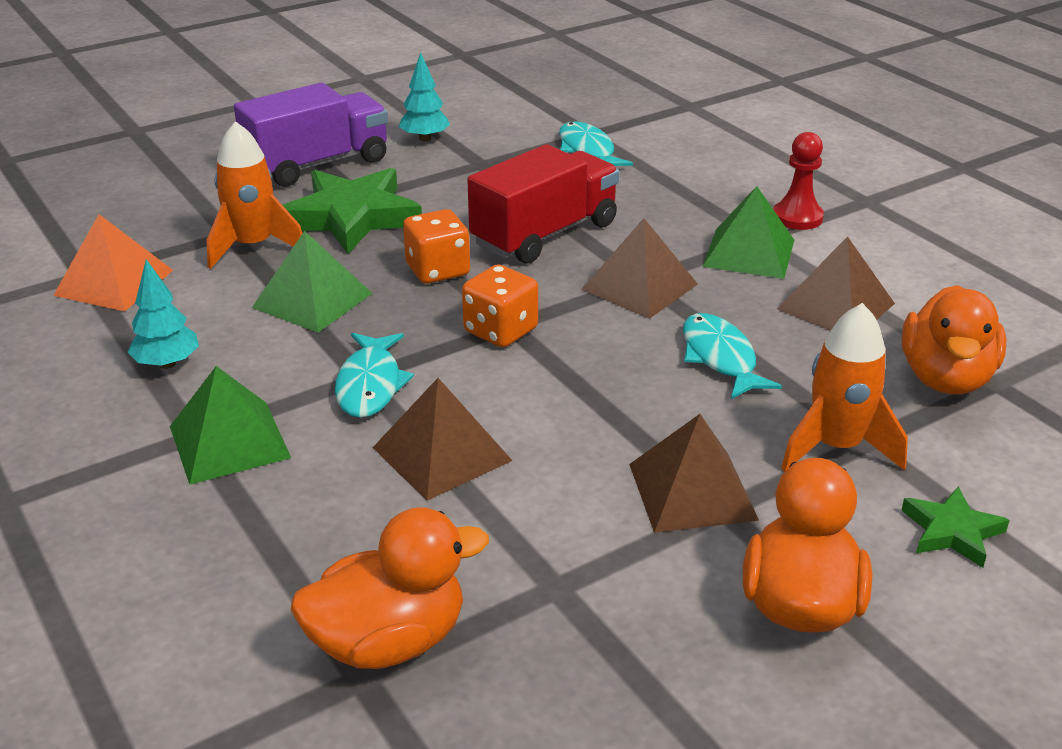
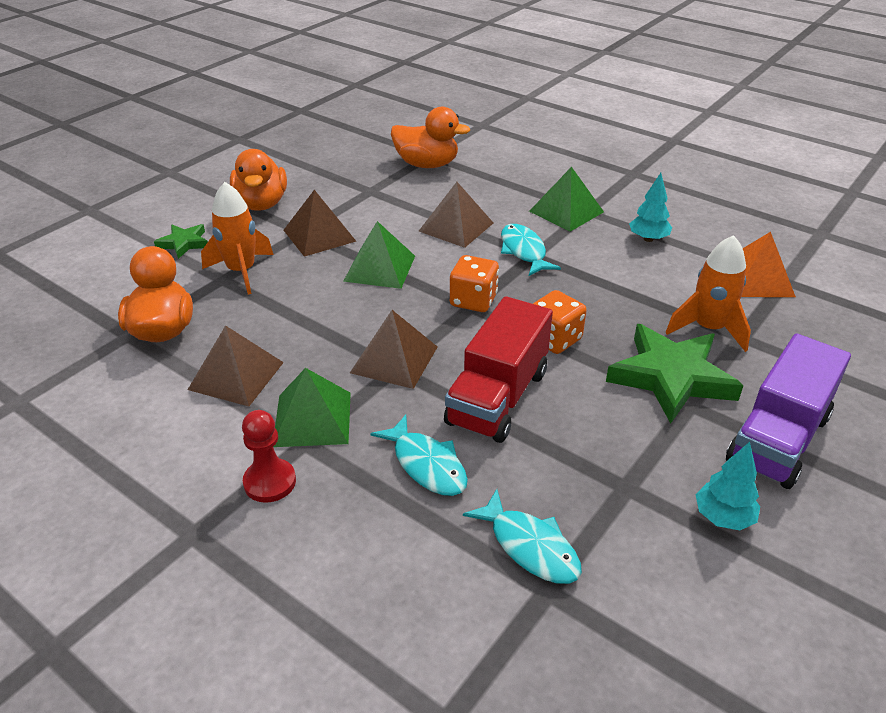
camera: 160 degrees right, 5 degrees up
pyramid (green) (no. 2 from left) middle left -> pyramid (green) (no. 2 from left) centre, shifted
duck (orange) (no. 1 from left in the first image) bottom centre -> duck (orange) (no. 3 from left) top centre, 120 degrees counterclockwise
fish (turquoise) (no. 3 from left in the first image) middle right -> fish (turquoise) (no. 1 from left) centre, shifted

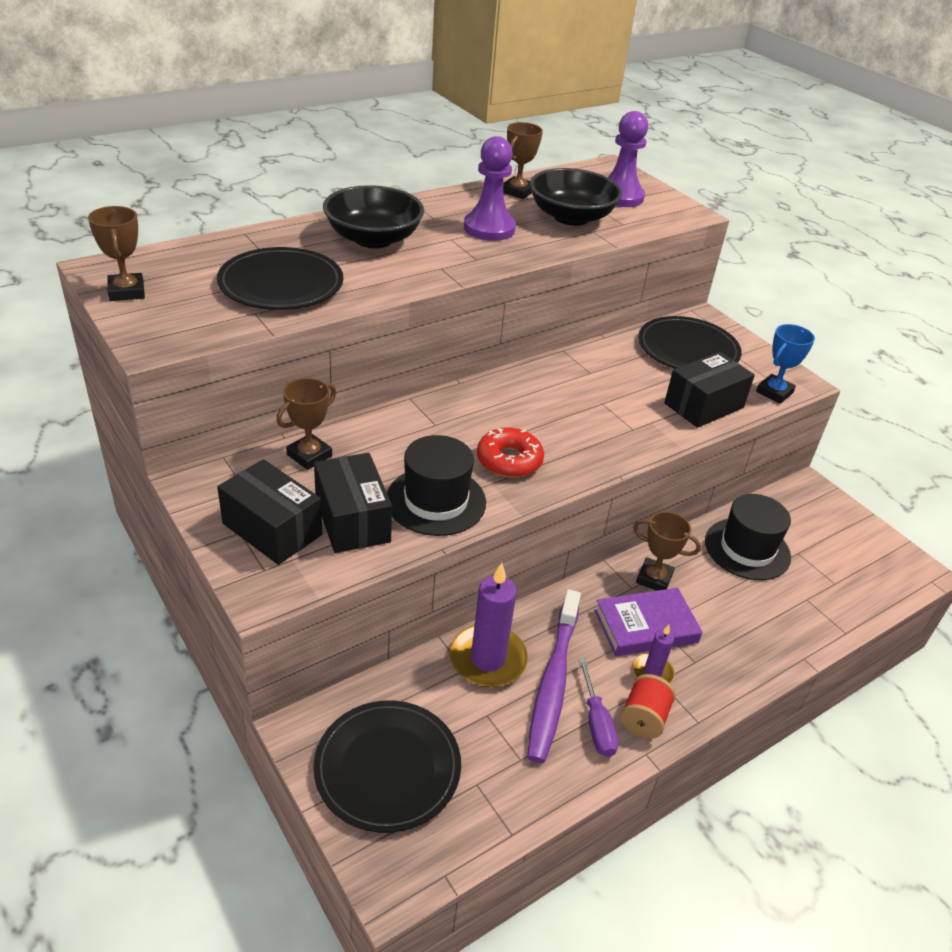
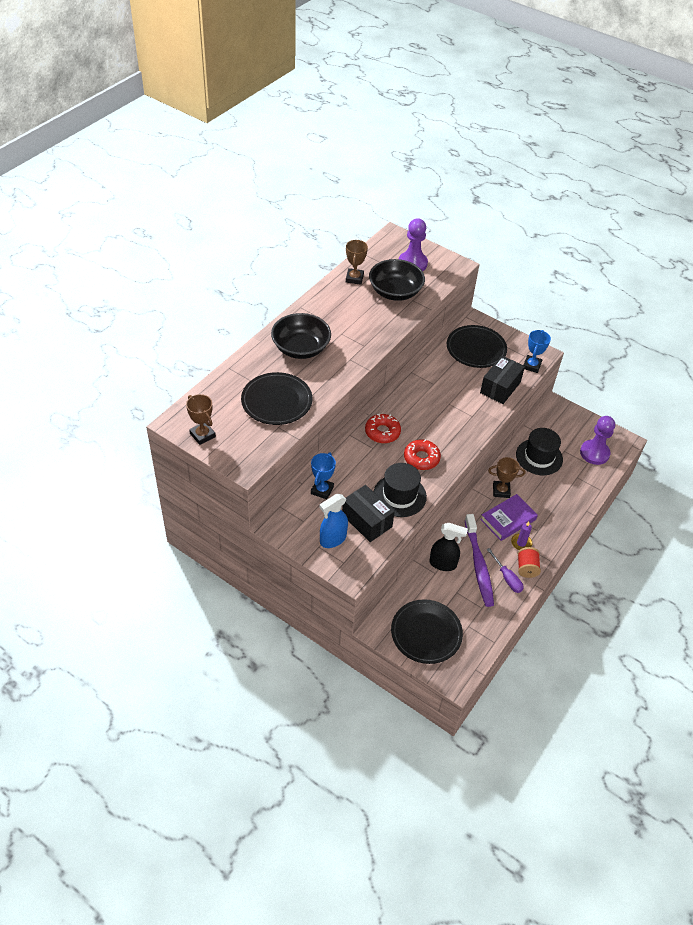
camera: 20 degrees left, 10 degrees up
box (black) (no. 1 from left) middle left -> spray bottle (blue) centre
trophy (brown) (no. 2 from left) middle left -> trophy (blue) (no. 1 from left) centre
candle (purple) (no. 1 from left) centre -> spray bottle (black) centre
pawn (purple) (no. 1 from left in the first image) top centre -> pawn (purple) (no. 2 from left) middle right, shifted
none -> donut (red) (no. 1 from left) centre

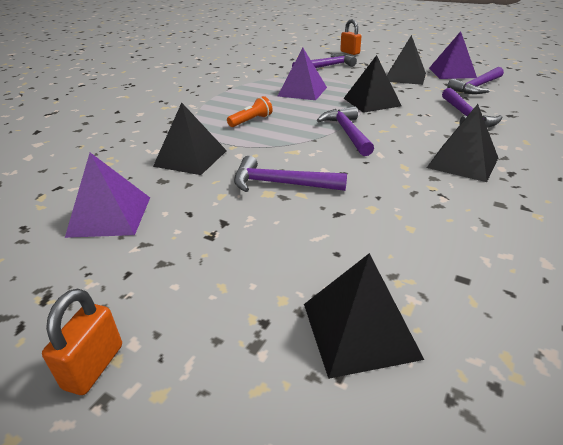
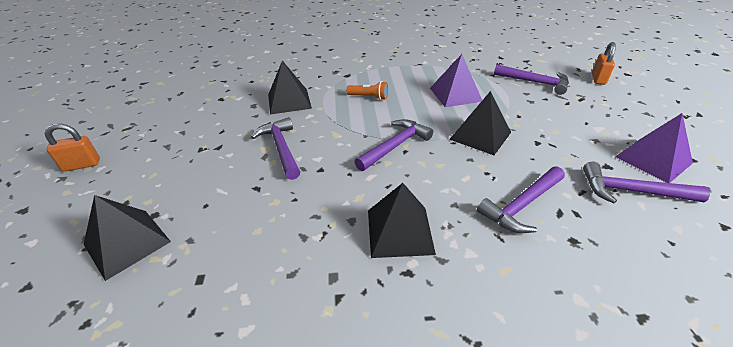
camera: 55 degrees right, 5 degrees up
pyramid (purple) (no. 1 from left) middle left -> none
pyramid (black) (no. 4 from left) top right -> none

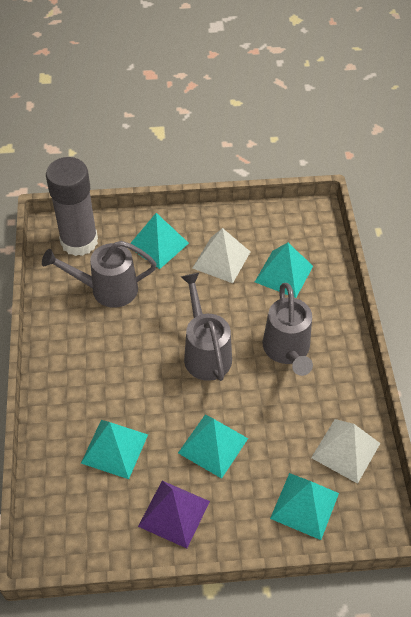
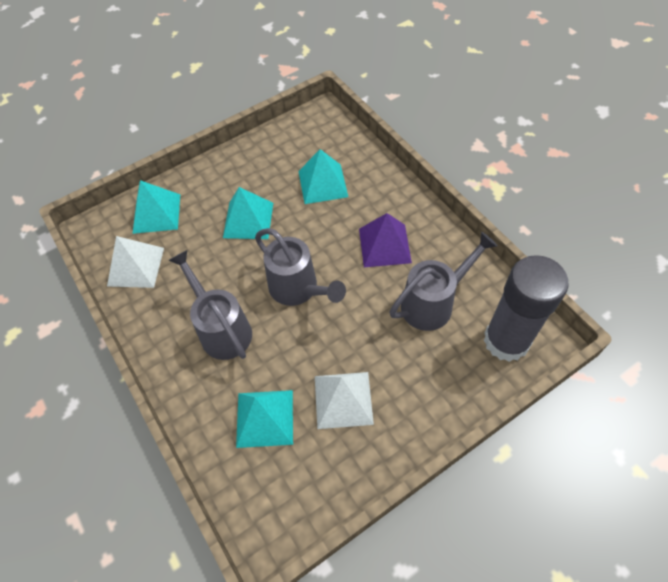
camera: 155 degrees right, 5 degrees up
pyramid (turquoise) (no. 2 from left) centre -> none
pyramid (purple) bottom centre -> pyramid (purple) centre, shifted

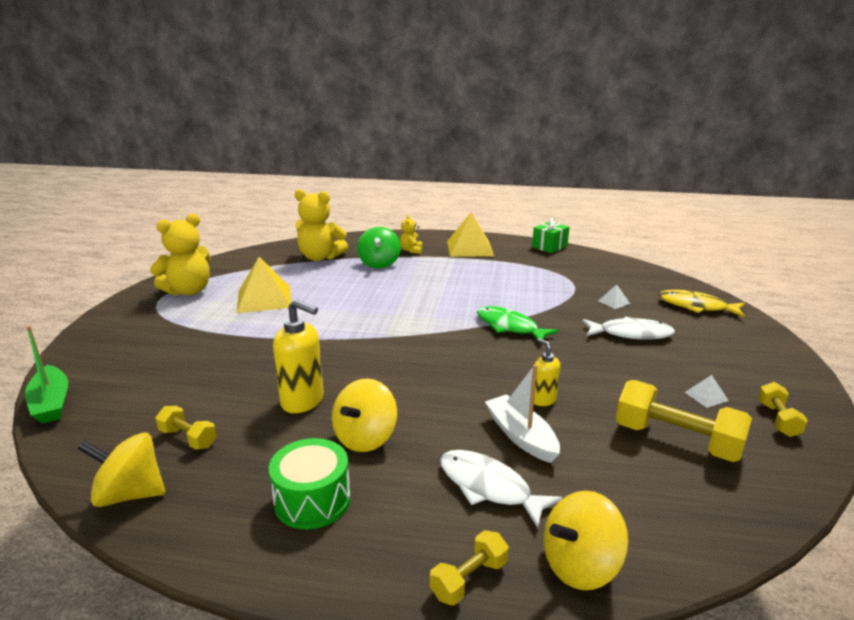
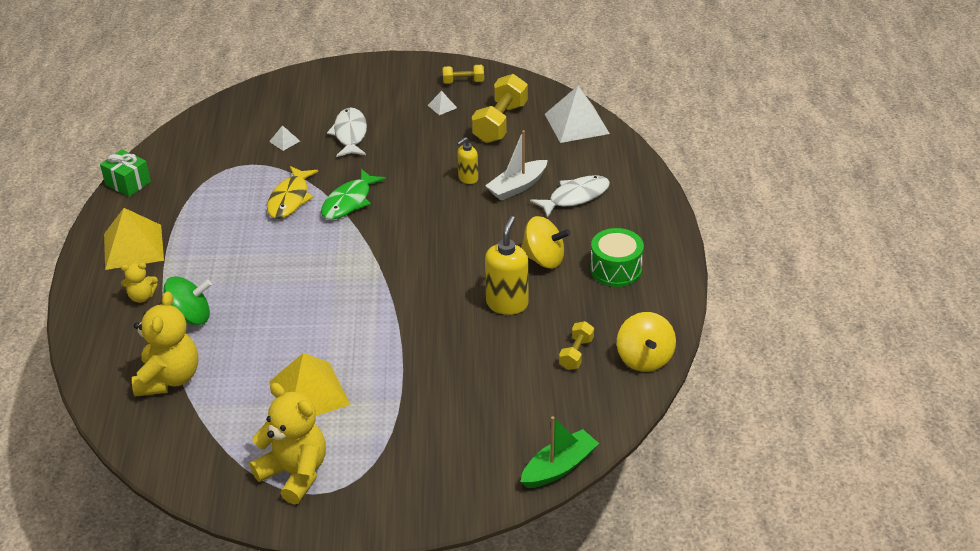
camera: 100 degrees left, 15 degrees up
dumbbell (yellow) (no. 2 from left) bottom centre -> none
fish (white) (no. 1 from left in the first image) bottom centre -> fish (white) (no. 2 from left) centre, 150 degrees counterclockwise
spinning top (yellow) (no. 3 from left) bottom right -> none
fish (yellow) middle right -> fish (yellow) middle left, shifted
none -> pyramid (white) (no. 3 from left) top centre

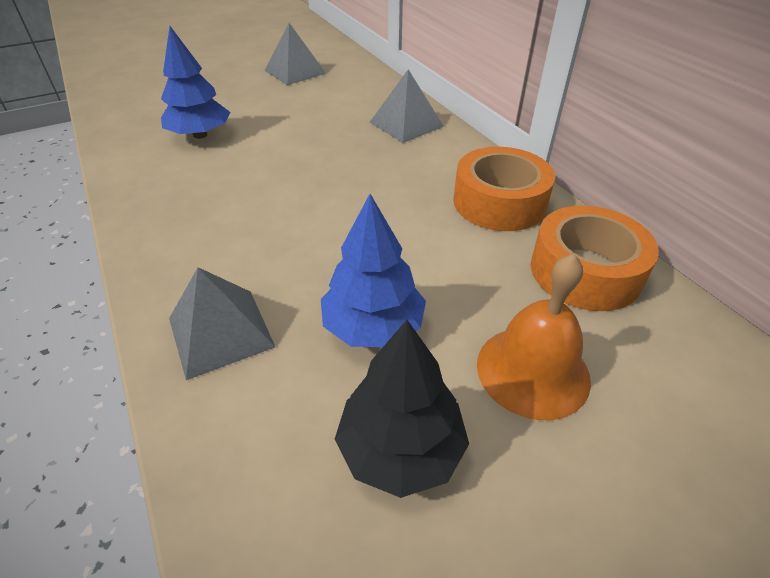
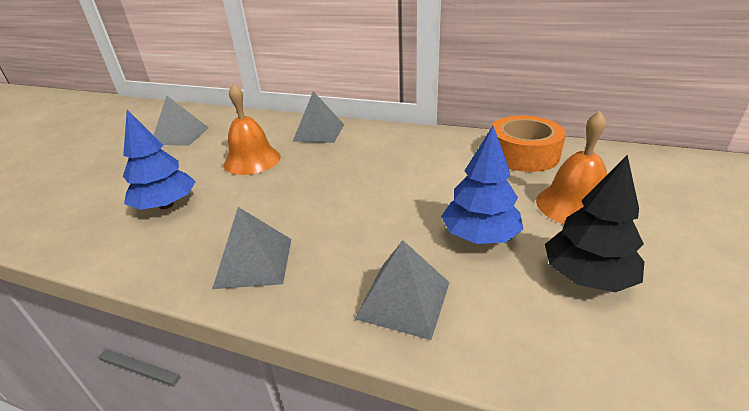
camera: 40 degrees left, 10 degrees down
tape (orange) (no. 1 from left) top centre -> none
none -> pyramid (grey) (no. 2 from left) centre
none -> bell (orange) (no. 1 from left) top centre

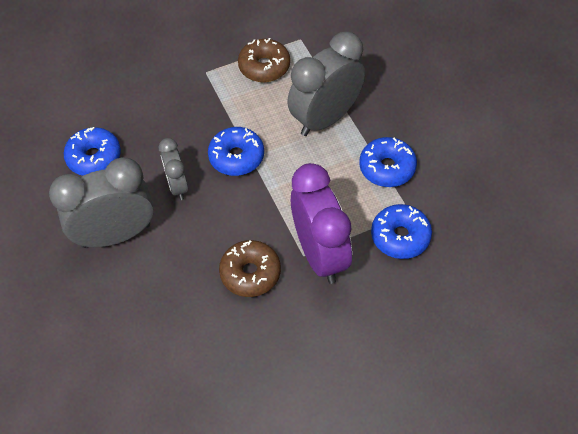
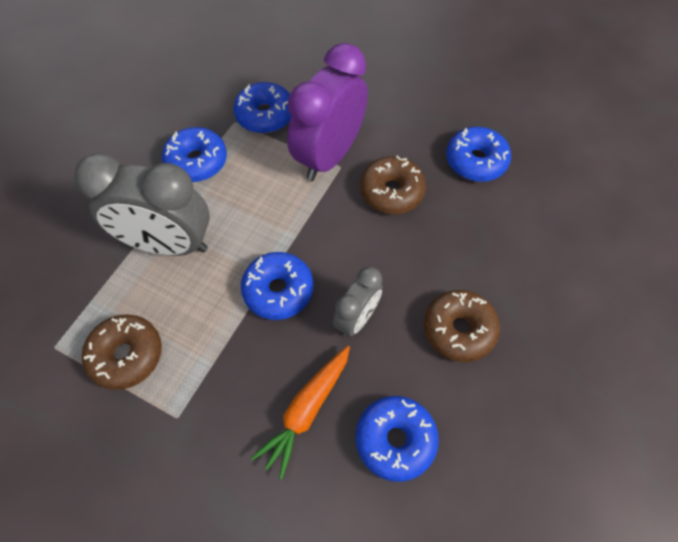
camera: 130 degrees left, 5 degrees up
clock (grey) (no. 1 from left) middle left -> donut (brown) (no. 3 from left) middle right
none -> carrot (orange) bottom centre
none -> donut (blue) (no. 5 from left) top right

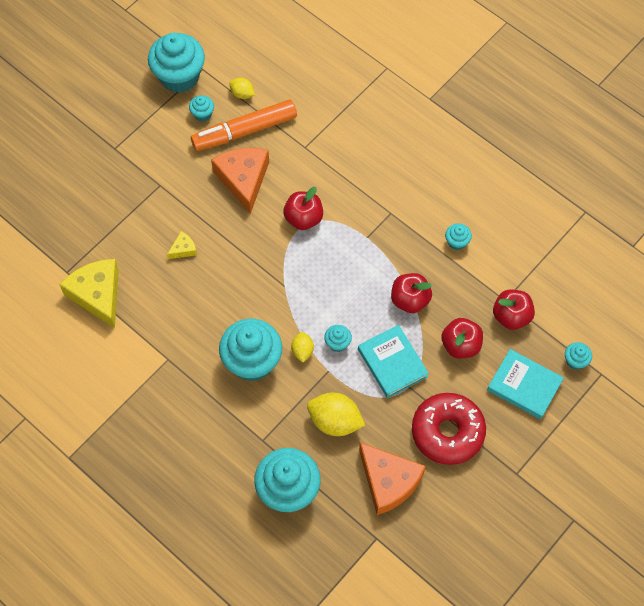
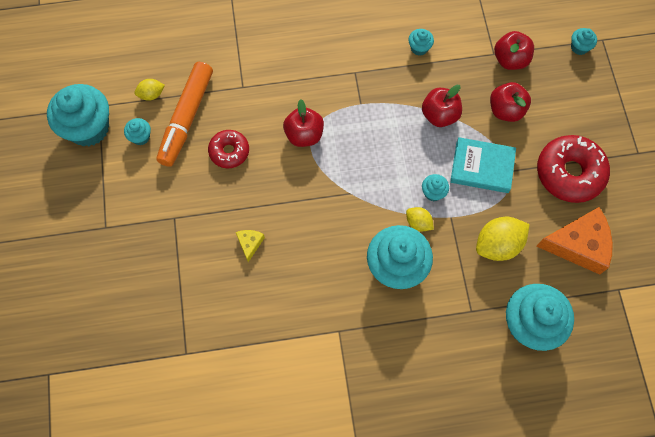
camera: 50 degrees left, 5 degrees up
cheese (yellow) (no. 1 from left) middle left -> none
cheese (orange) (no. 1 from left) top centre -> donut (red) (no. 1 from left) centre
book (turquoise) (no. 2 from left) middle right -> none

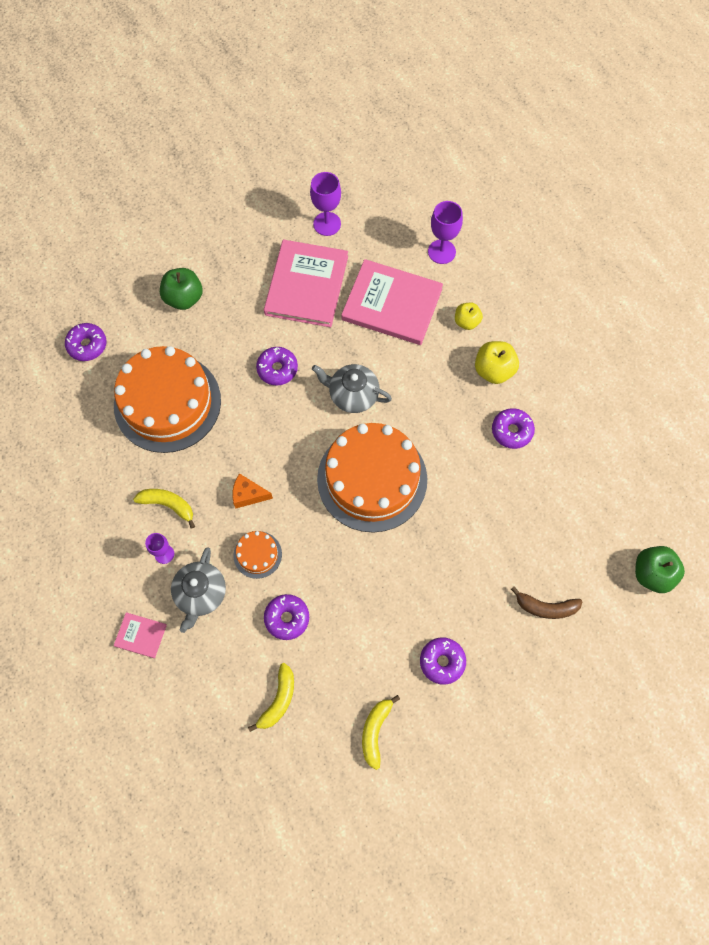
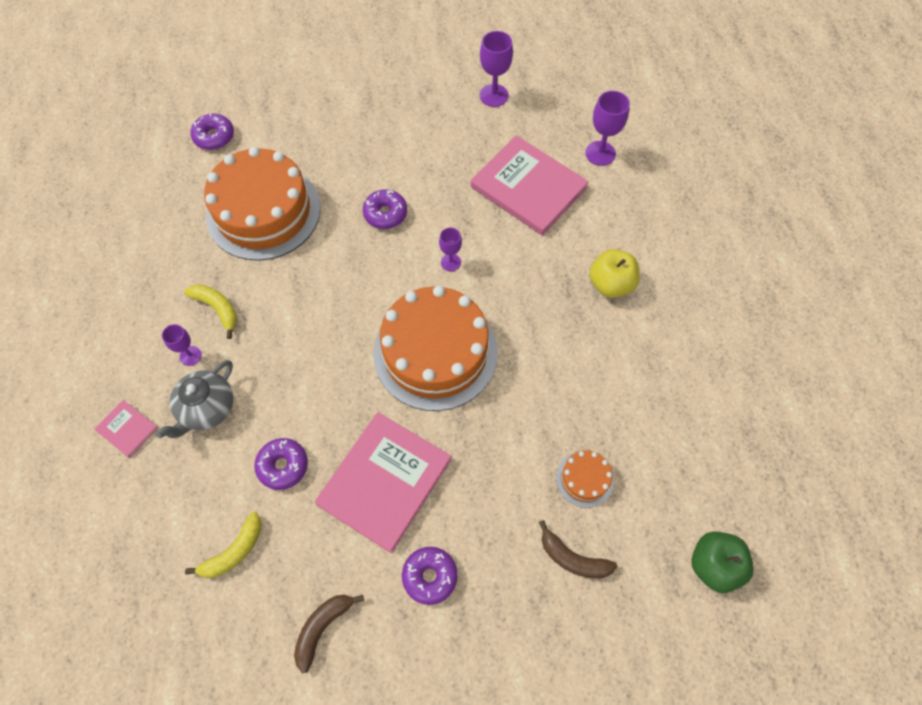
camera: 20 degrees right, 5 degrees down
apple (green) (no. 1 from left) top left -> none
cheese (orange) centre -> none
cake (orange) (no. 2 from left in the first image) centre -> cake (orange) (no. 3 from left) bottom centre, shifted
book (pink) (no. 2 from left) top centre -> book (pink) (no. 2 from left) bottom centre, shifted
teapot (grey) (no. 2 from left) centre -> goblet (purple) (no. 2 from left) centre
banana (yellow) (no. 3 from left) bottom centre -> banana (brown) (no. 1 from left) bottom centre
apple (yellow) (no. 1 from left) centre -> none
donut (purple) (no. 5 from left) middle right -> none

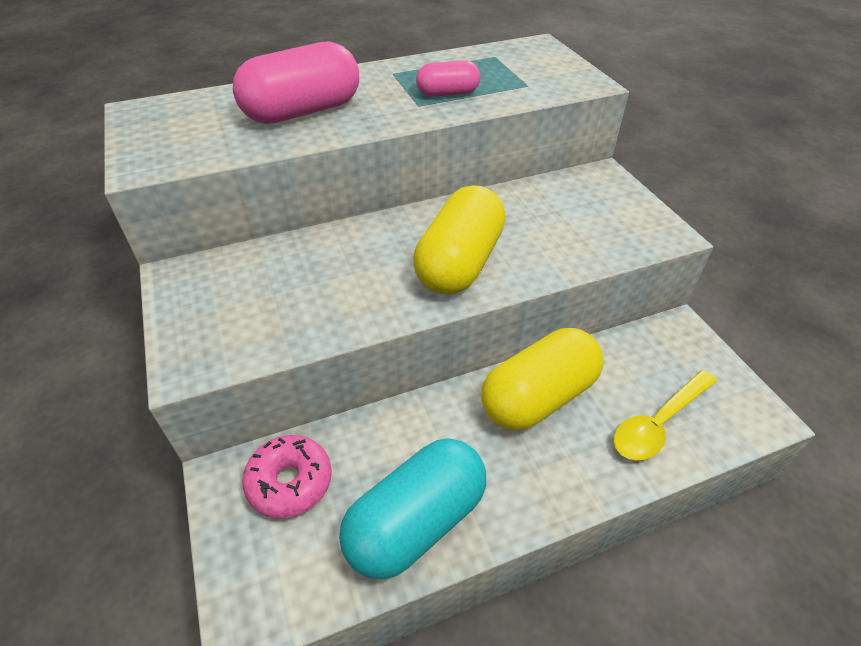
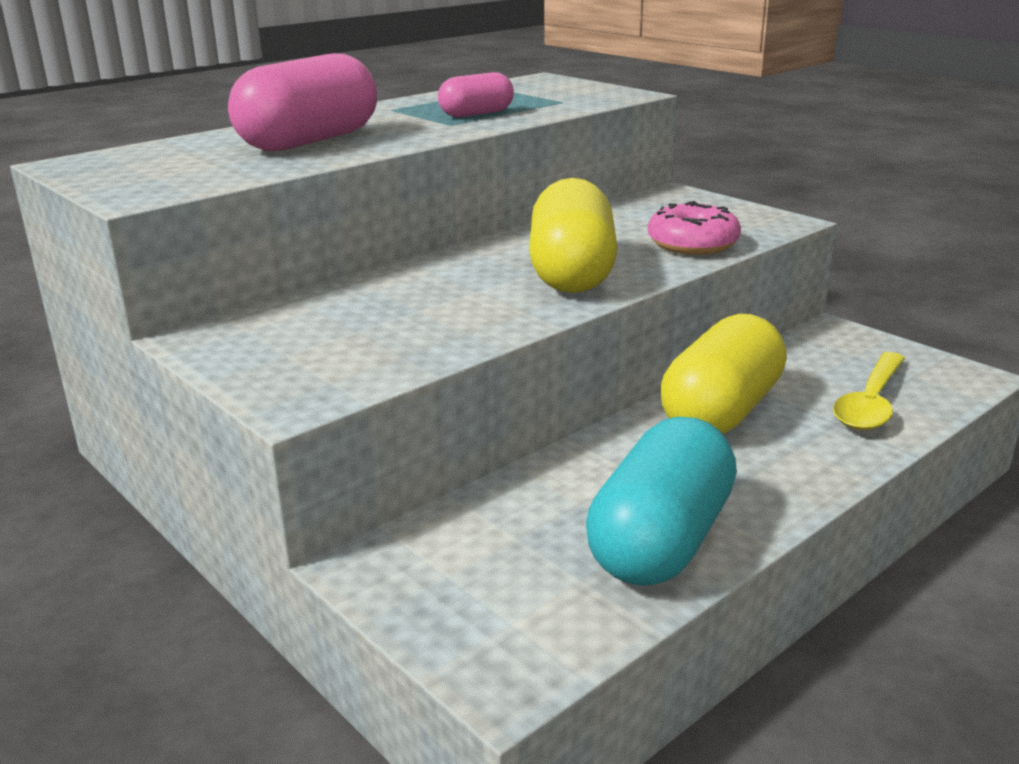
camera: 20 degrees left, 20 degrees down
donut (pink) bottom centre -> donut (pink) top right, shifted

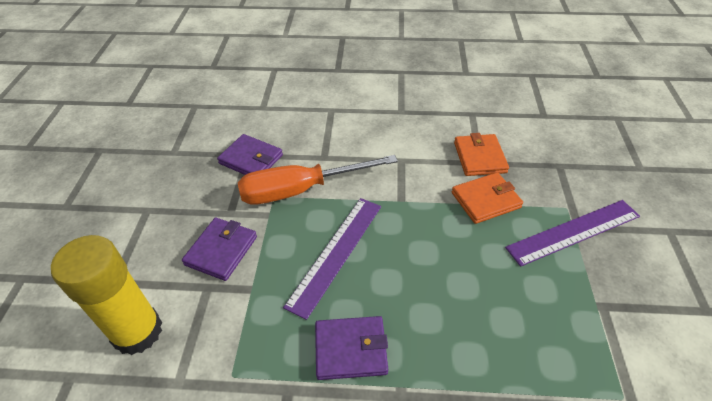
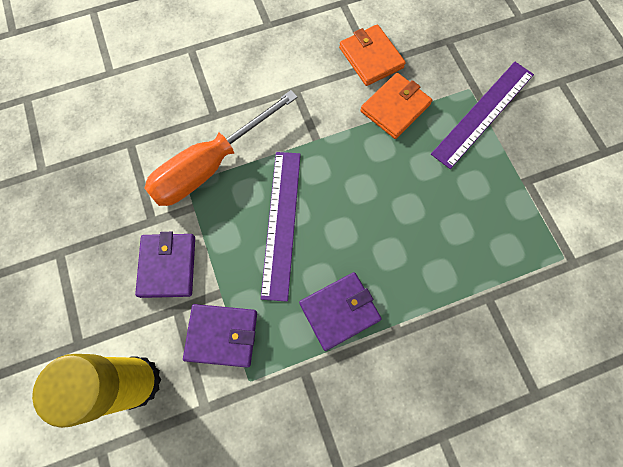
camera: 25 degrees left, 25 degrees up
wallet (purple) (no. 2 from left) centre -> wallet (purple) (no. 2 from left) bottom centre, shifted

